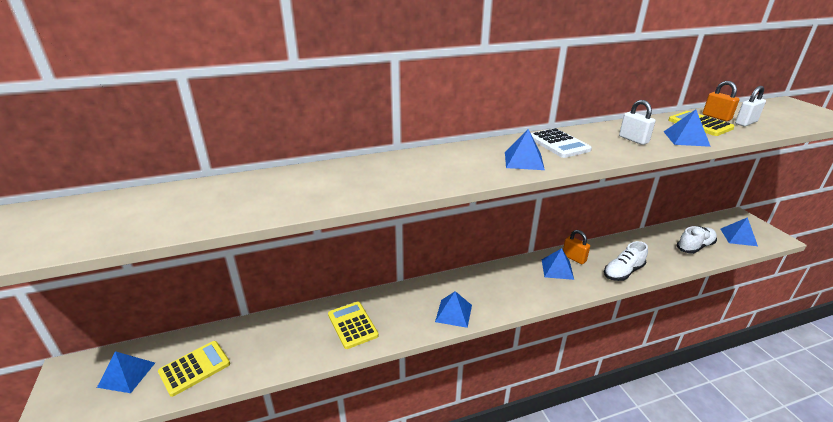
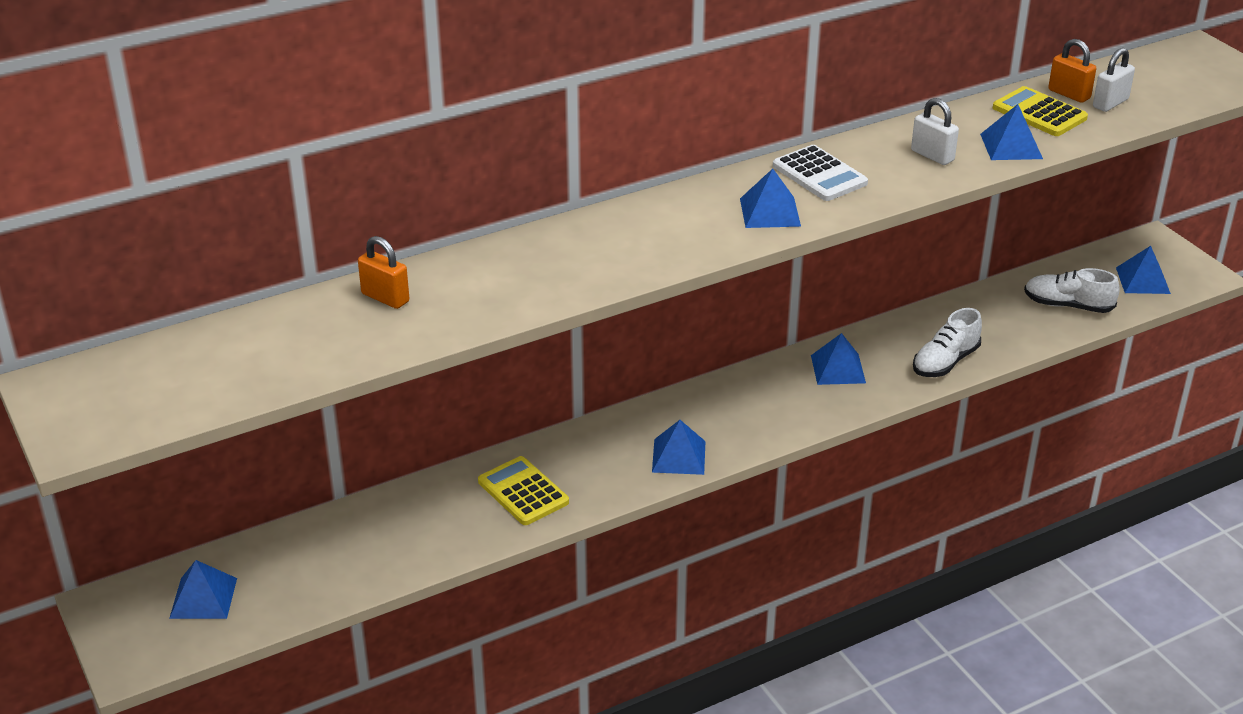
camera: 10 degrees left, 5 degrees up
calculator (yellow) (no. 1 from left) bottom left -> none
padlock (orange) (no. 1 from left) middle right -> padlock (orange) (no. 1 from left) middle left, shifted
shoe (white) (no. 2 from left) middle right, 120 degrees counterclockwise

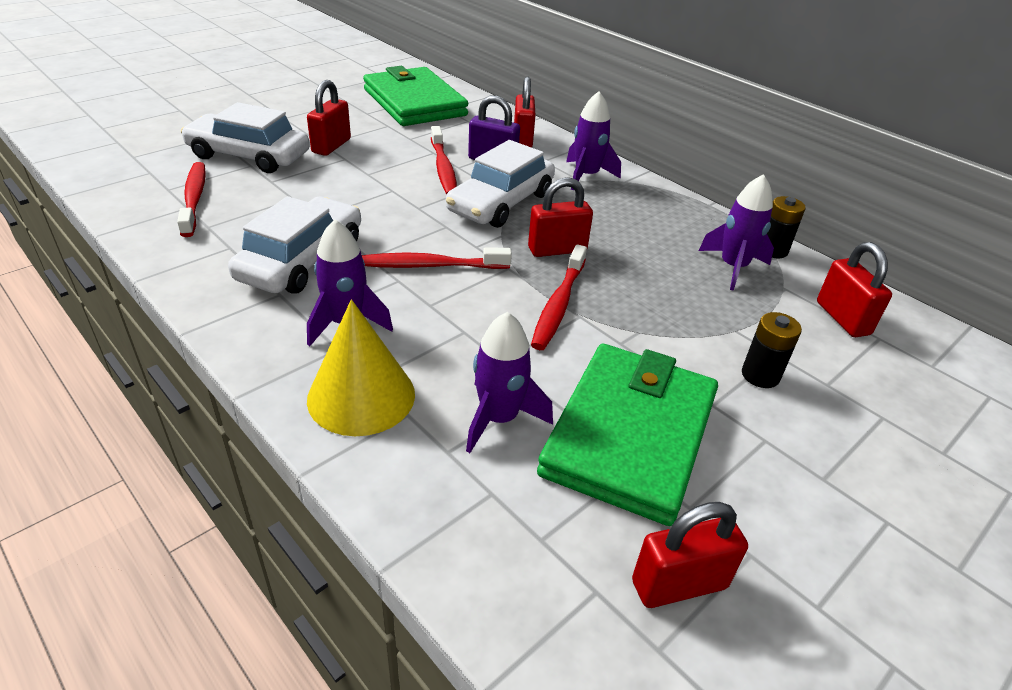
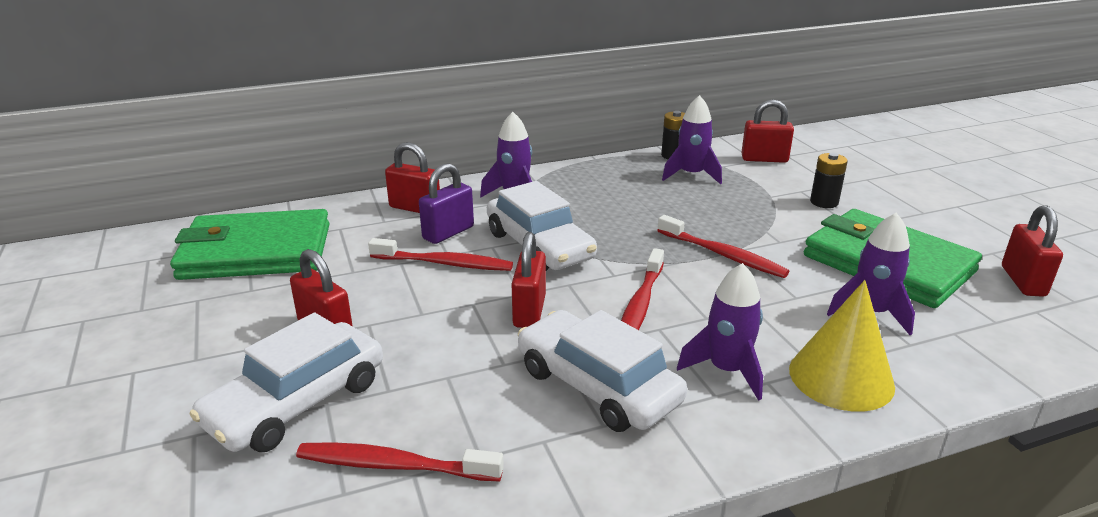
camera: 65 degrees left, 10 degrees down
padlock (red) (no. 3 from left) top centre -> padlock (red) (no. 3 from left) centre, shifted

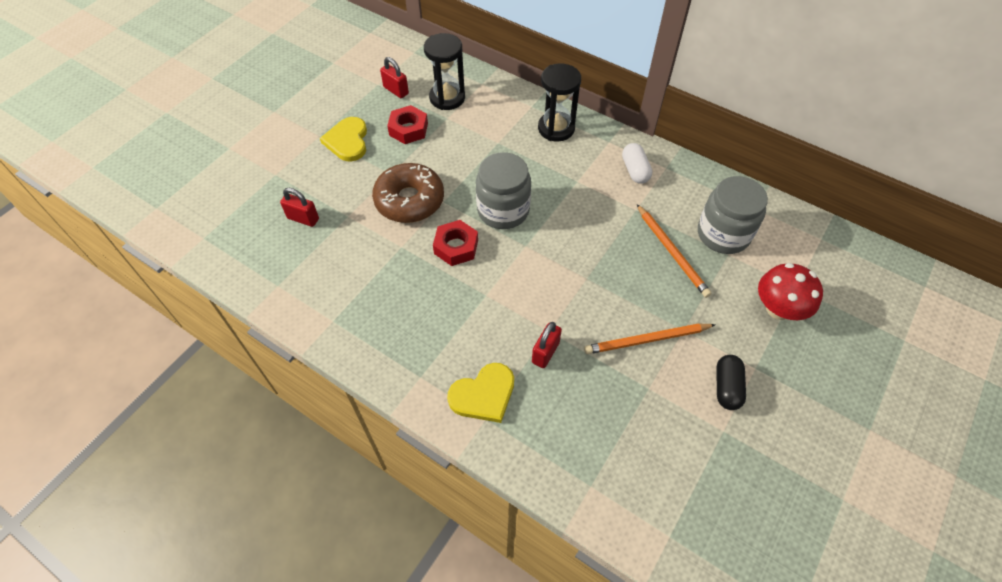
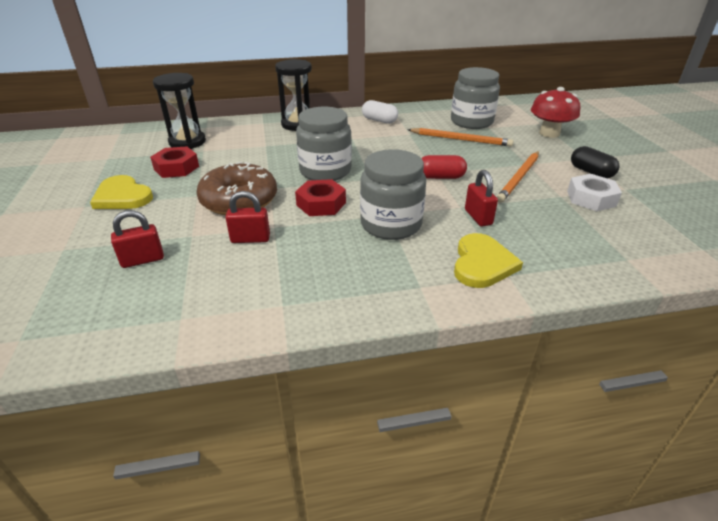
camera: 45 degrees left, 20 degrees down
padlock (red) (no. 2 from left) top centre -> padlock (red) (no. 2 from left) centre, shifted
none -> jar (grey) (no. 2 from left) centre
none -> capsule (red) top centre
none -> nut (white) middle right

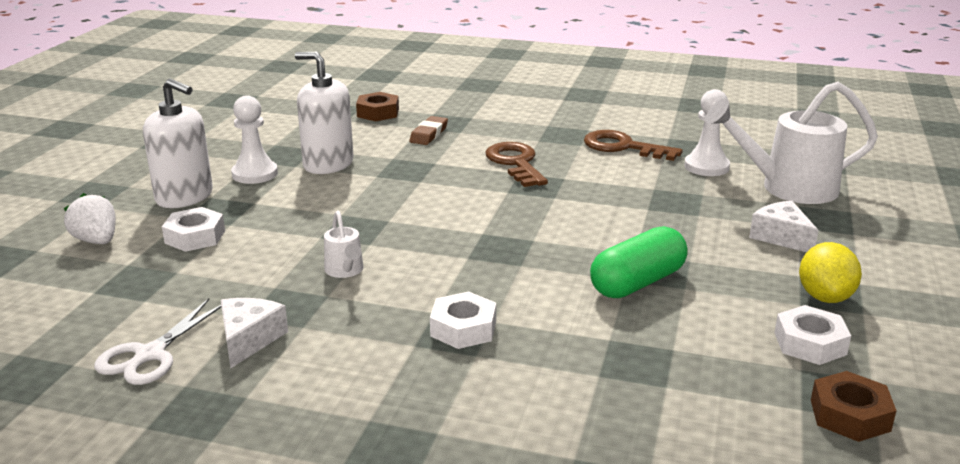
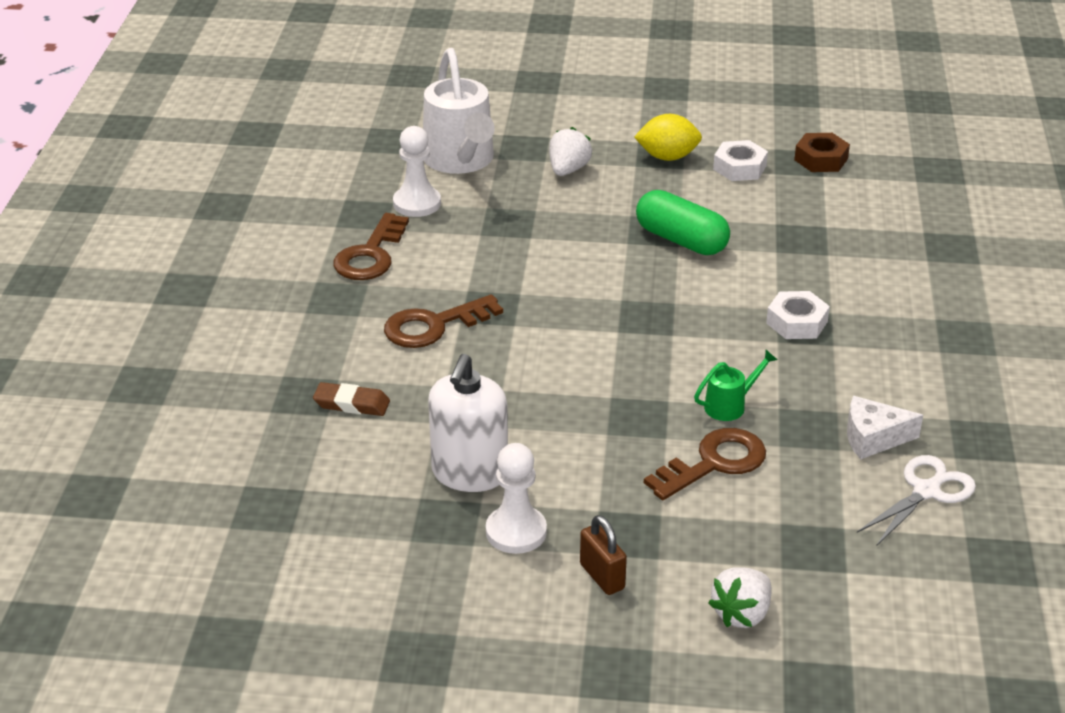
camera: 100 degrees left, 10 degrees up
scissors (white) bottom left -> scissors (white) bottom right, 60 degrees counterclockwise
soap dispenser (white) (no. 1 from left) top left -> padlock (brown) bottom centre
nut (white) (no. 1 from left) middle left -> none
watering can (white) (no. 1 from left) centre -> watering can (green) middle right
nut (brown) (no. 1 from left) top centre -> none
cheese (white) (no. 2 from left) middle right -> strawberry (white) (no. 1 from left) top centre
none -> key (brown) (no. 3 from left) centre

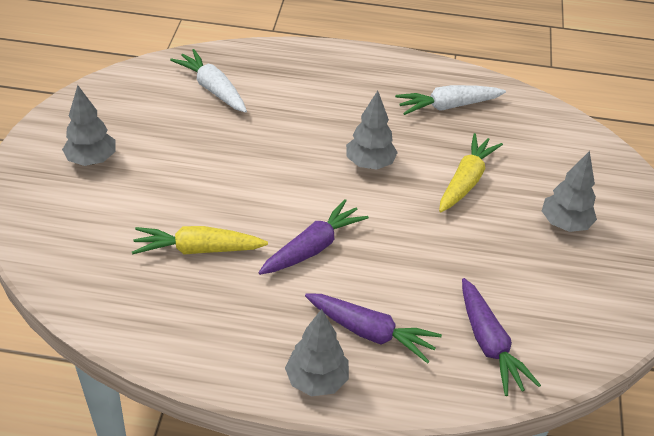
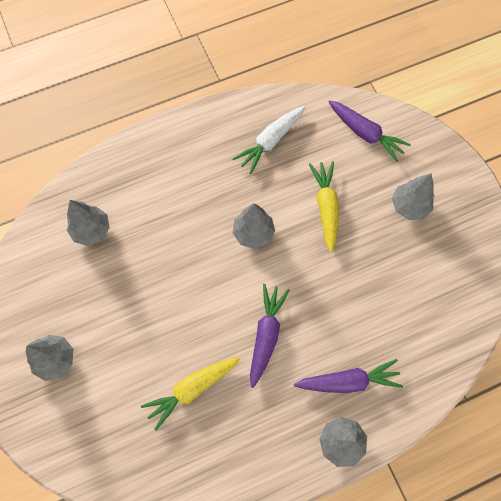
camera: 30 degrees left, 25 degrees up
carrot (white) (no. 1 from left) top left -> tree (grey) (no. 2 from left) middle left
carrot (purple) (no. 3 from left) bottom right -> carrot (purple) (no. 3 from left) top right, shifted

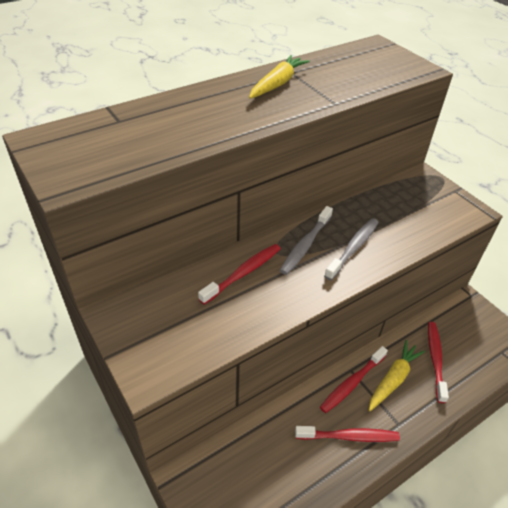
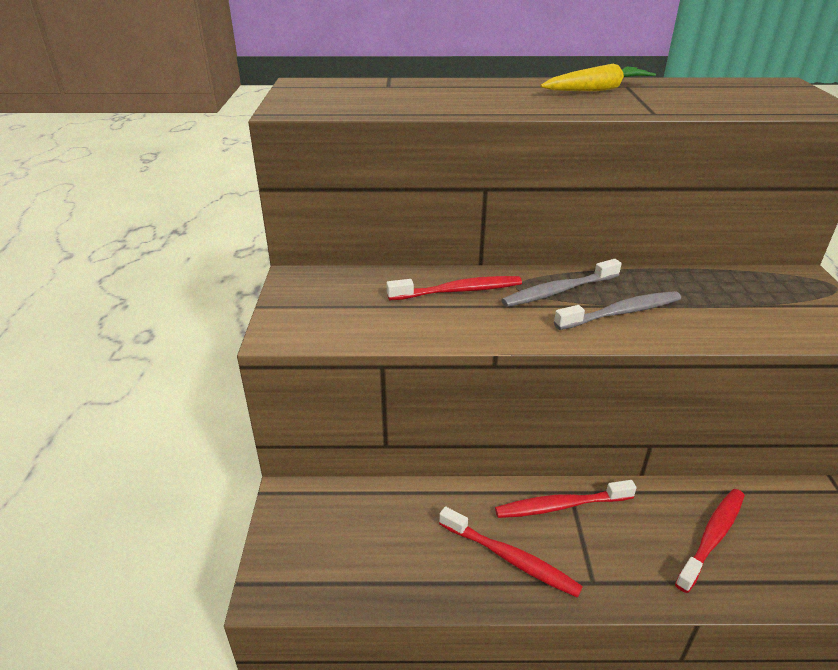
camera: 35 degrees right, 10 degrees down
carrot (yellow) (no. 2 from left) bottom right -> none

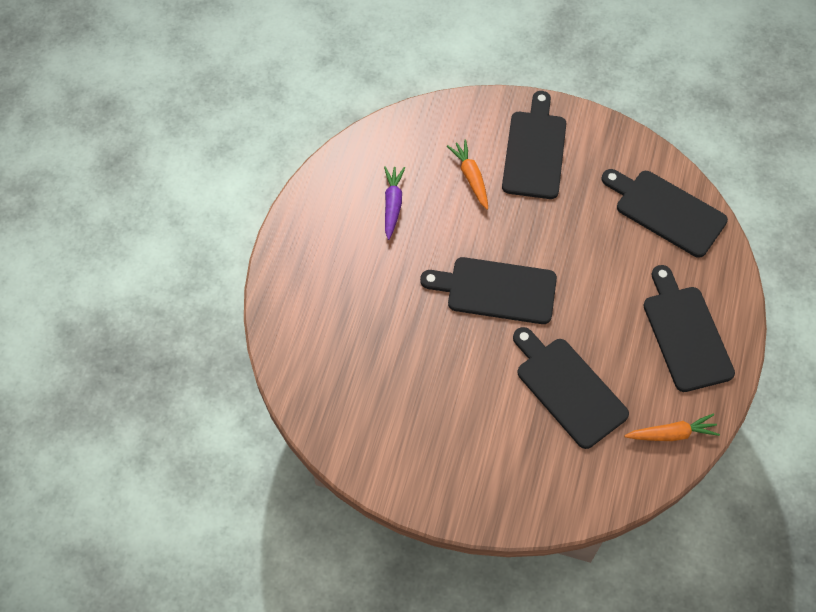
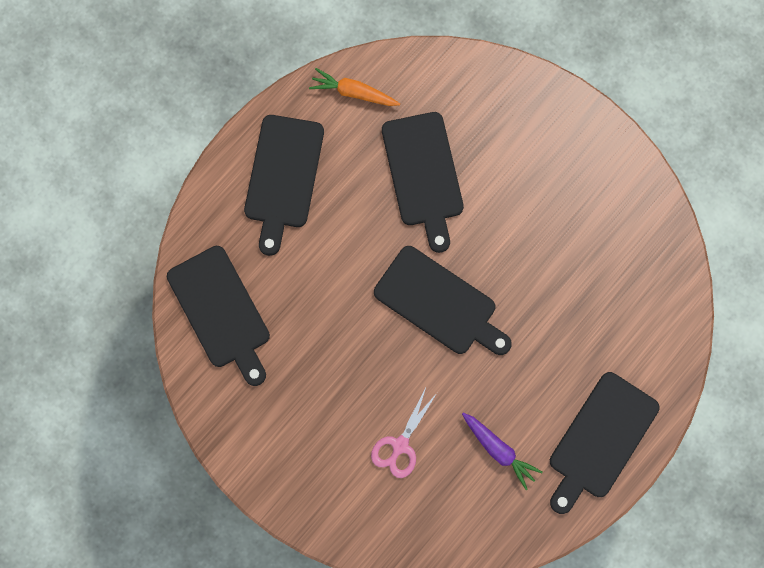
camera: 155 degrees left, 15 degrees up
carrot (purple) top centre -> carrot (purple) bottom centre, 75 degrees counterclockwise
carrot (orange) (no. 1 from left) top centre -> scissors (pink) bottom centre
cutting board (black) (no. 2 from left in the first image) top centre -> cutting board (black) (no. 5 from left) bottom right, shifted

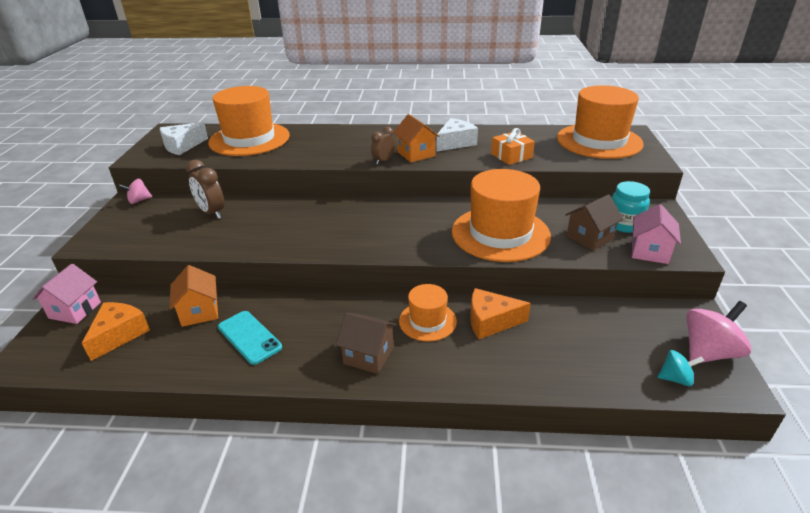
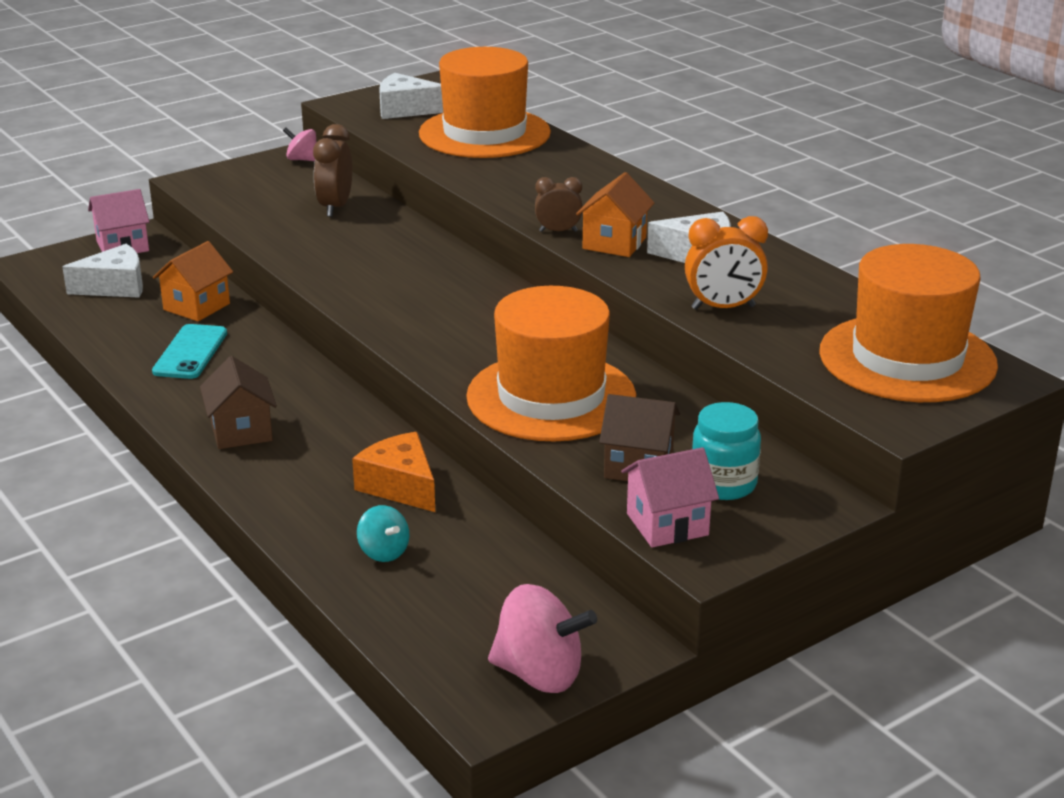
camera: 50 degrees right, 5 degrees down
cheese (orange) (no. 1 from left) middle left -> cheese (white) (no. 1 from left) middle left
hat (orange) (no. 2 from left) centre -> none
gift (orange) top centre -> clock (orange) top right
spinning top (turquoise) bottom right -> spinning top (turquoise) bottom centre, shifted

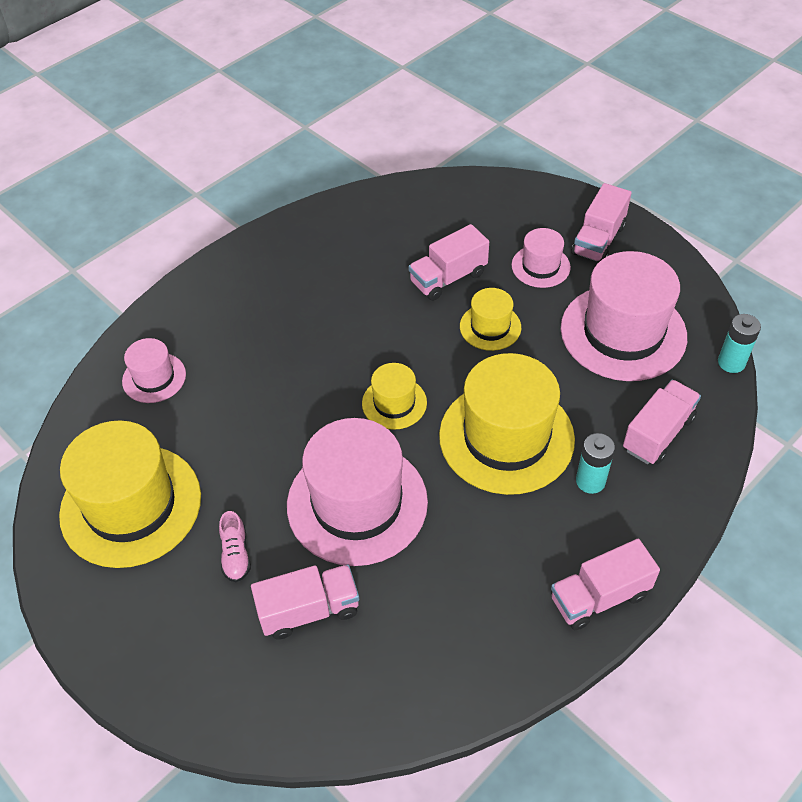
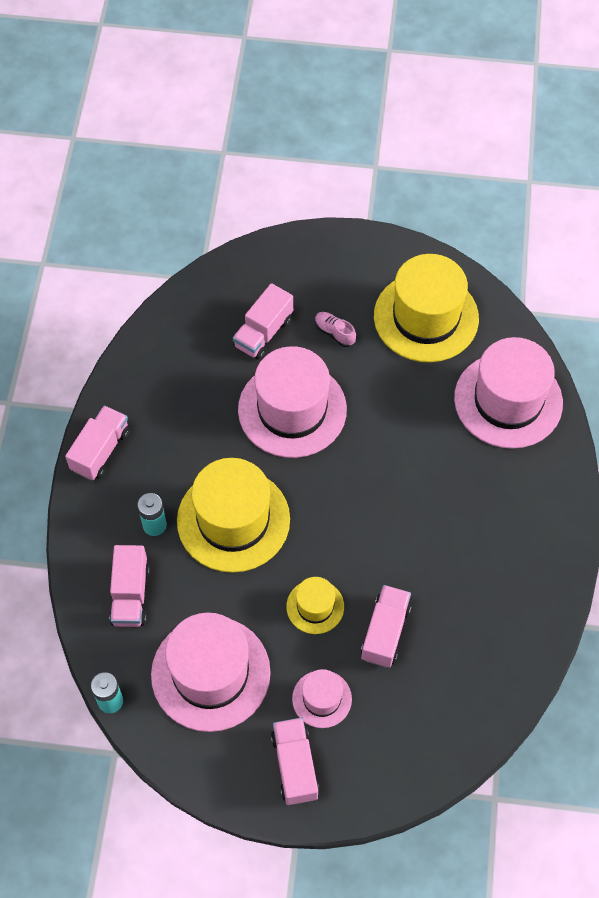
camera: 140 degrees right, 10 degrees up
hat (pink) (no. 1 from left in the first image) middle left -> hat (pink) (no. 4 from left) middle right, x2.01
hat (yellow) (no. 2 from left) centre -> none

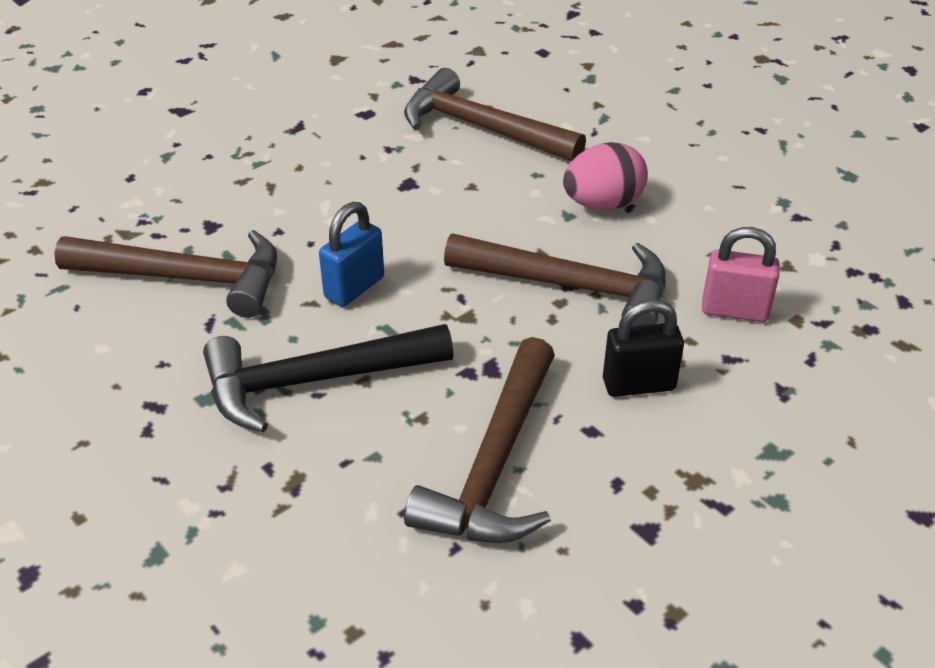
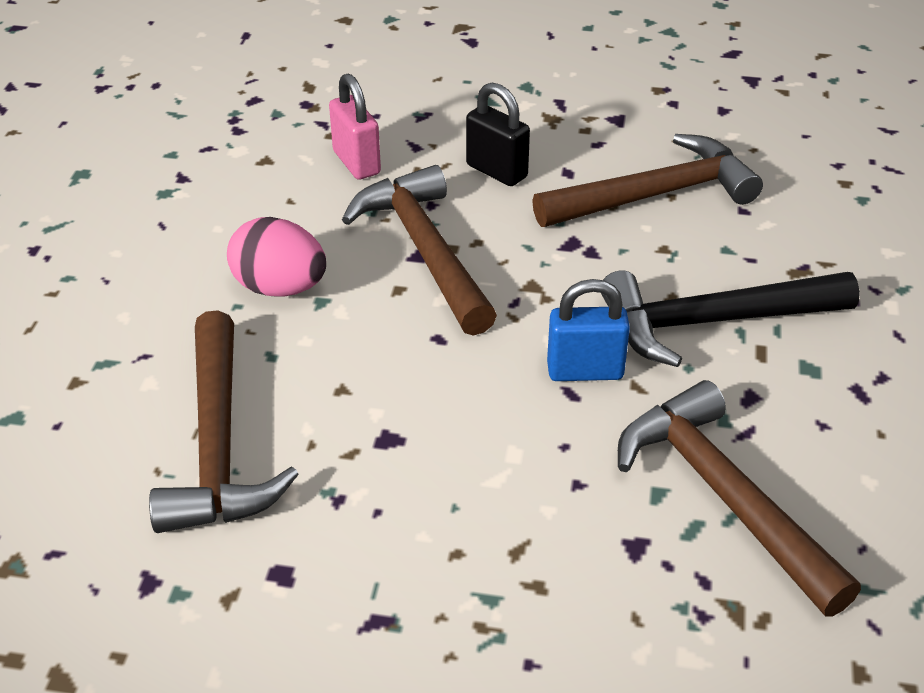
camera: 130 degrees left, 0 degrees up
hammer (black) centre -> hammer (black) middle right, 135 degrees clockwise

